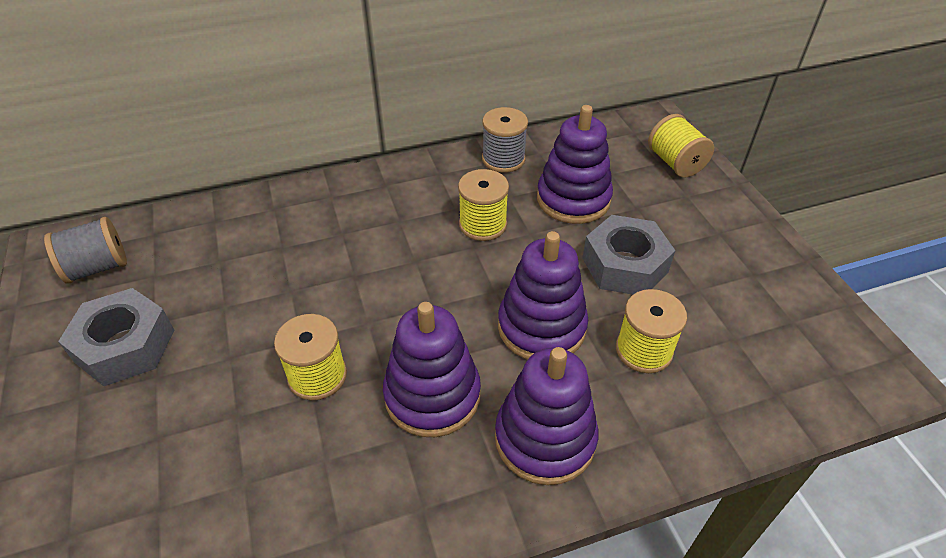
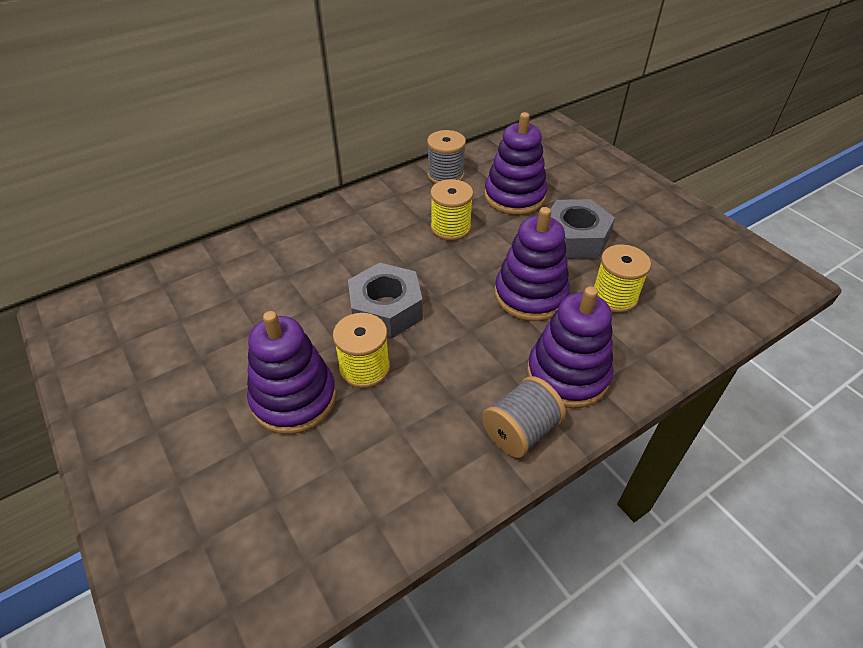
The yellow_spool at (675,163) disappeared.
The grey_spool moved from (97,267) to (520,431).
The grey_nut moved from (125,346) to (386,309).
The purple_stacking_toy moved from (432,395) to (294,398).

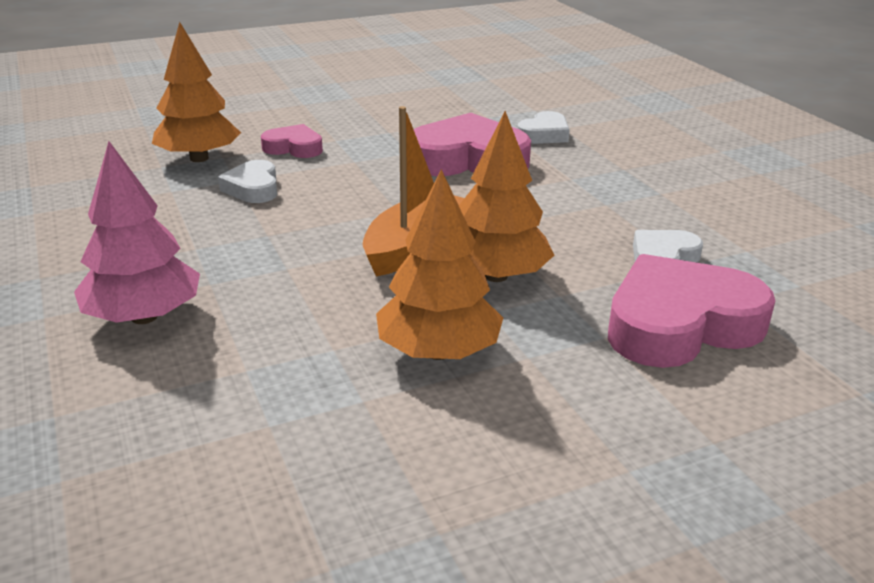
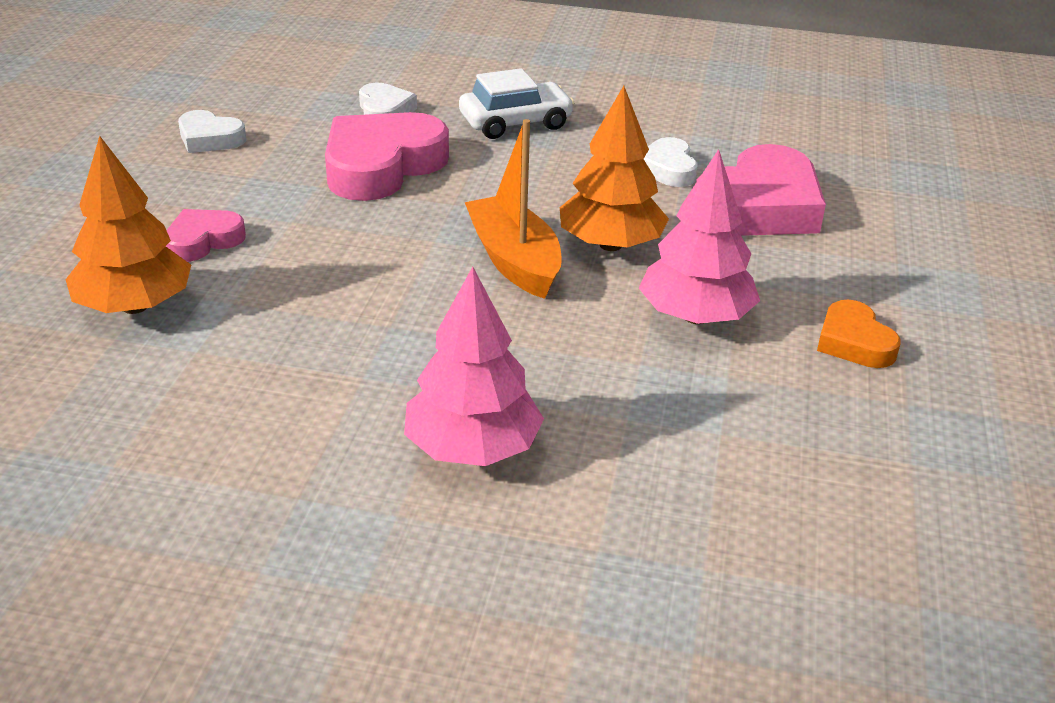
The white_car at (515,123) appeared.
The orange_heart at (854,342) appeared.
The white_heart moved from (253,188) to (210,139).
The orange_tree at (438,352) became the pink_tree at (695,317).
The pink_heart at (680,324) turned 150 degrees counterclockwise.

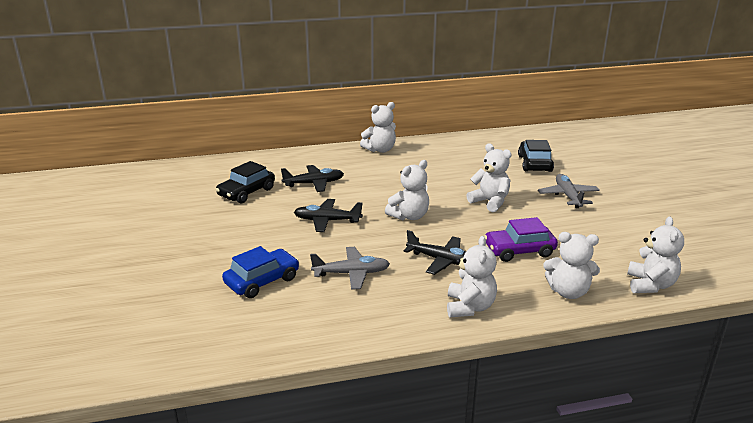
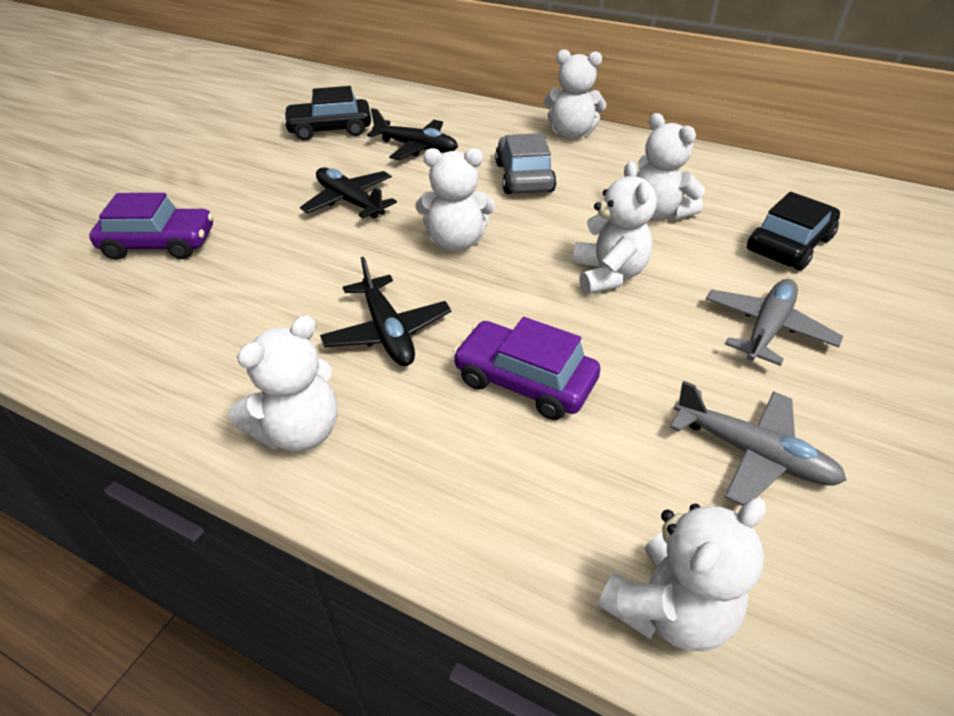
The grey_car at (524,177) appeared.
The grey_plane moved from (352,273) to (752,454).
The white_teddy_bear moved from (568,292) to (658,213).
The blue_car at (262,281) became the purple_car at (160,244).

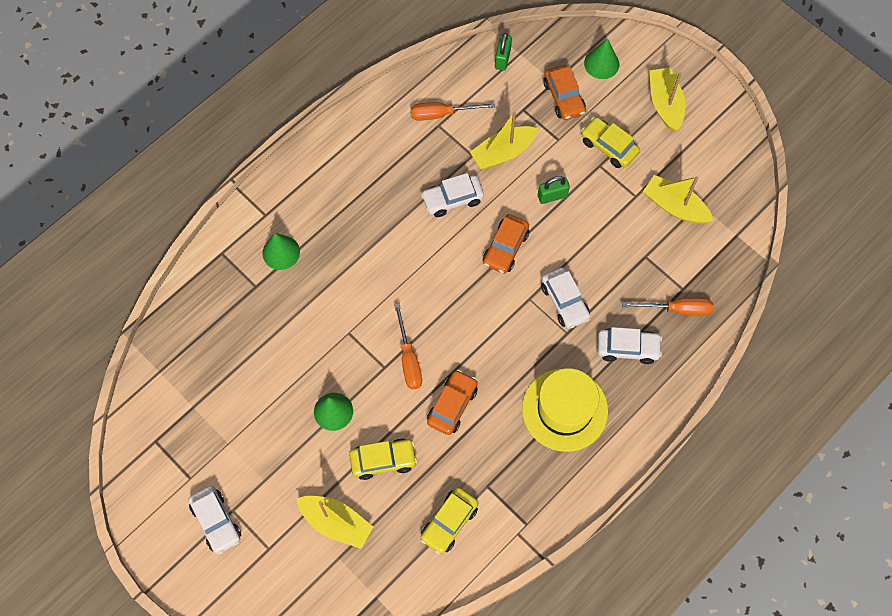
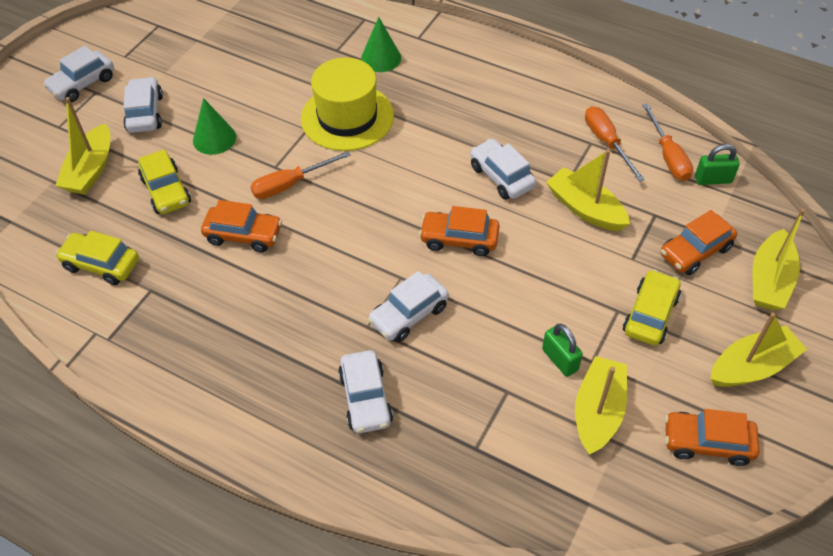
The white_car at (145,113) appeared.
The orange_car at (707,443) appeared.
The yellow_hat moved from (564,409) to (347,117).
The green_padlock moved from (552,196) to (560,360).
The orange_screwdriver moved from (677,309) to (668,156).
The green_cone at (601,63) was replaced by the yellow_boat at (769,280).

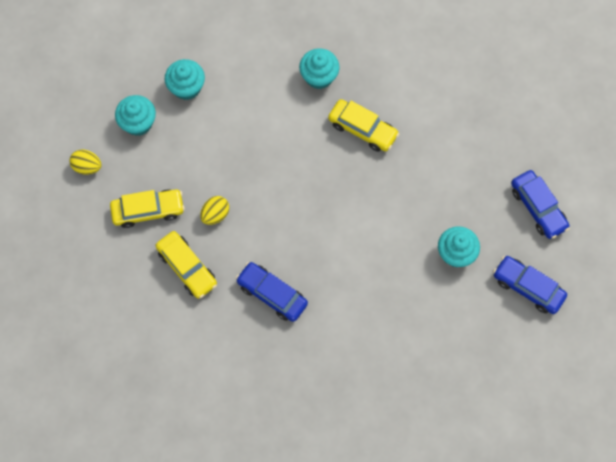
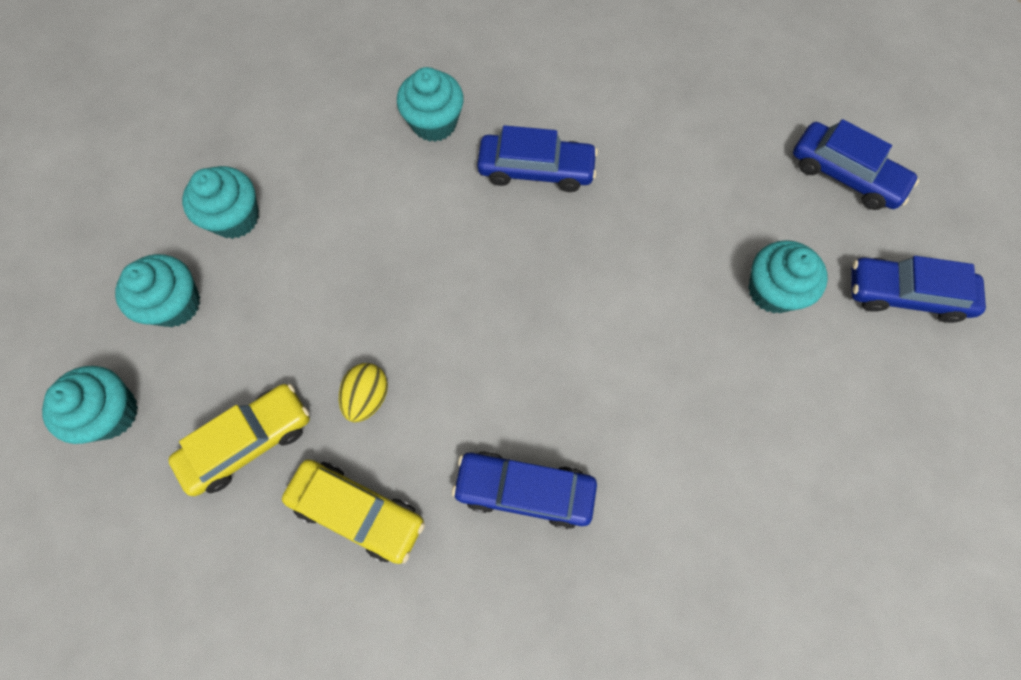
The yellow_egg at (87,167) was replaced by the turquoise_cupcake at (111,413).
The yellow_car at (362,129) became the blue_car at (536,170).

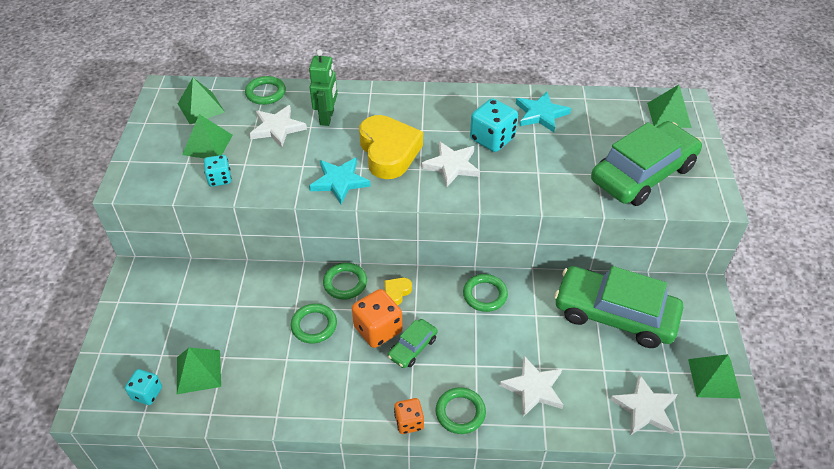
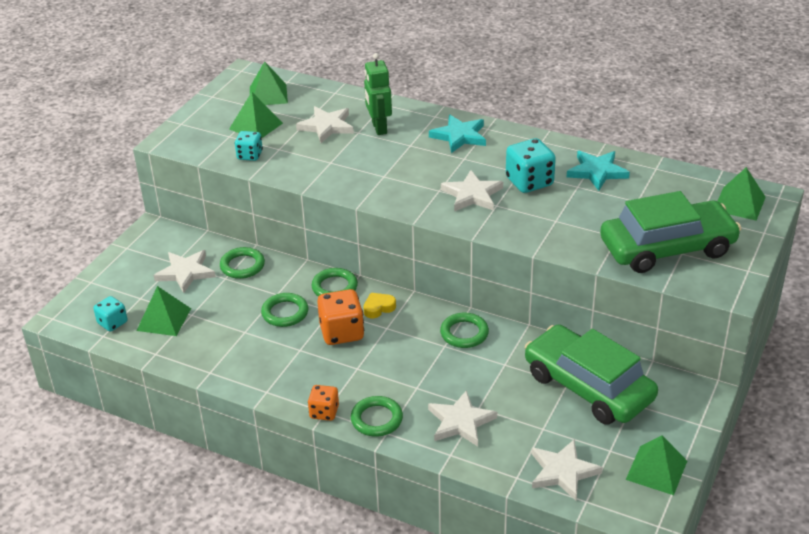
The yellow_heart at (389,152) disappeared.
The green_car at (412,347) disappeared.
The white_star at (185,272) appeared.
The green_ring moved from (265,93) to (242,266).
The turquoise_star moved from (339,181) to (459,136).
The green_robot at (327,117) turned 135 degrees clockwise.

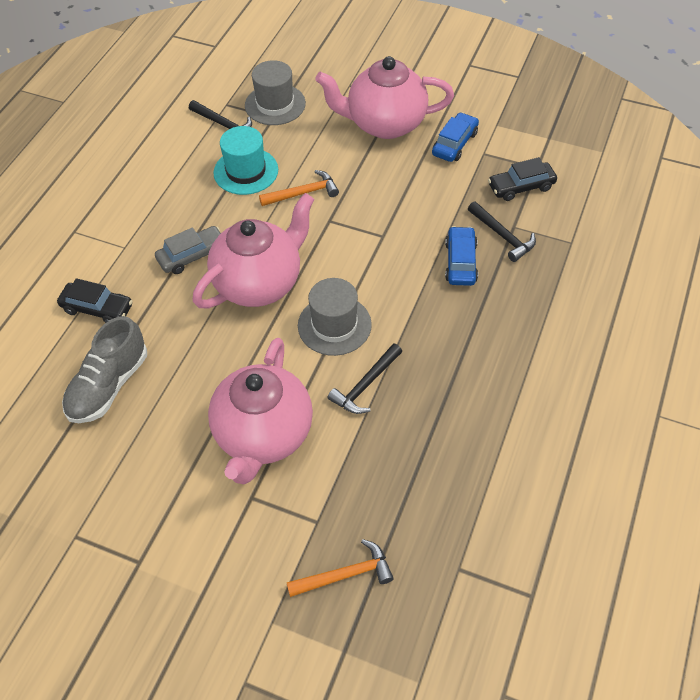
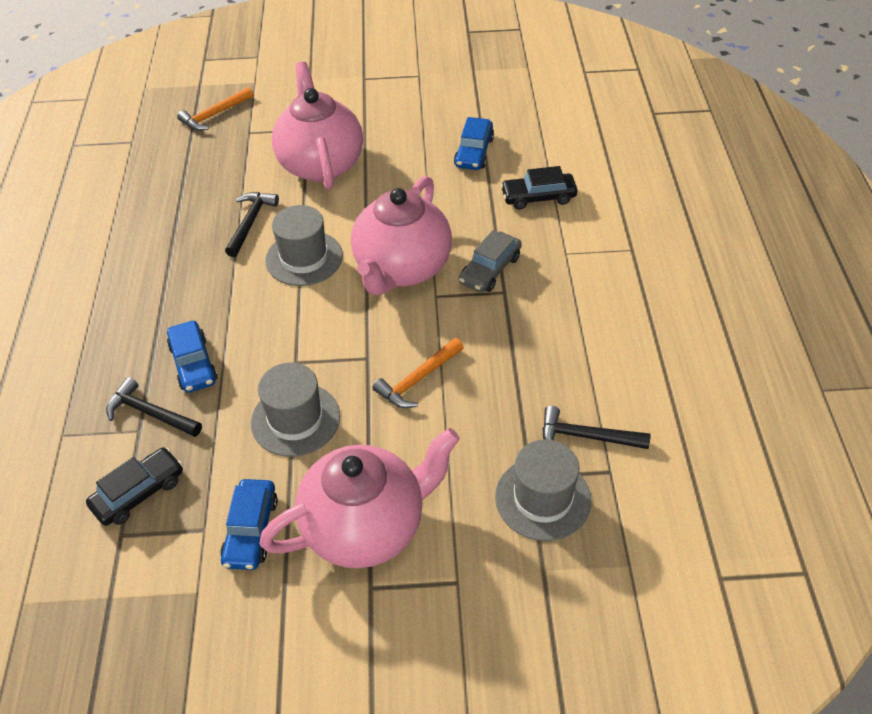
The turquoise_hat at (246,171) disappeared.
The grey_hat at (295,419) appeared.
The grey_shoe at (109,385) was replaced by the blue_car at (474,152).

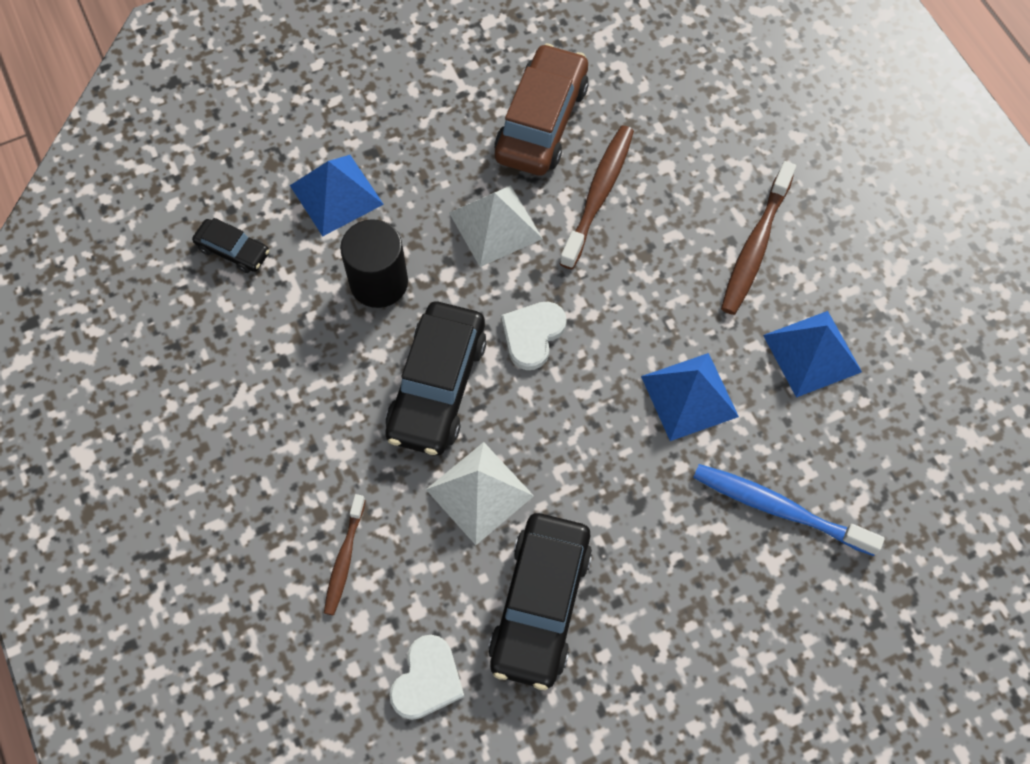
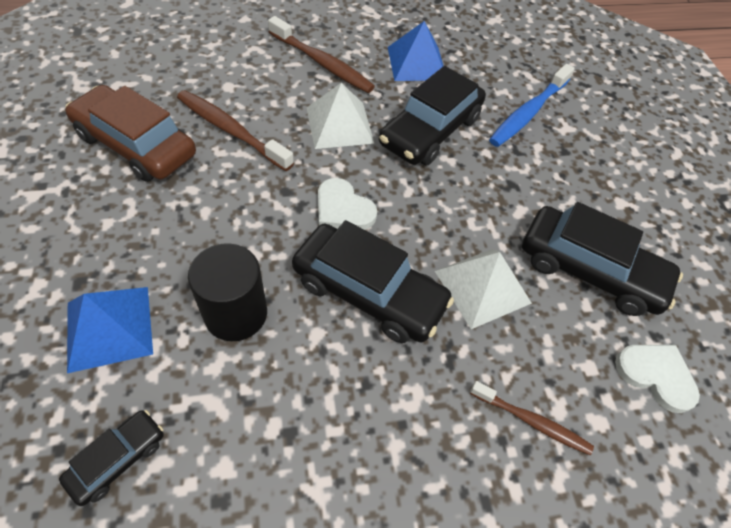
The white_pyramid moved from (495,225) to (339,125).
The blue_pyramid at (689,396) was replaced by the black_car at (430,131).

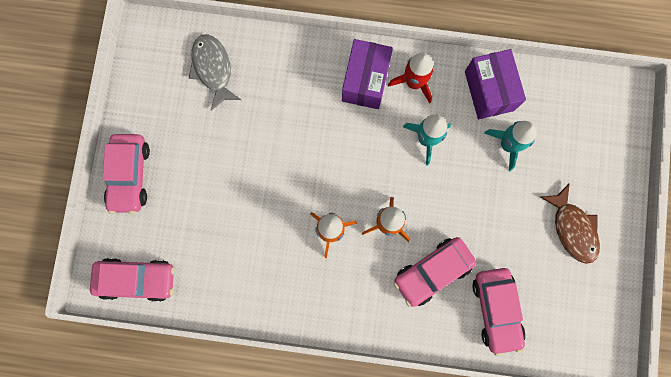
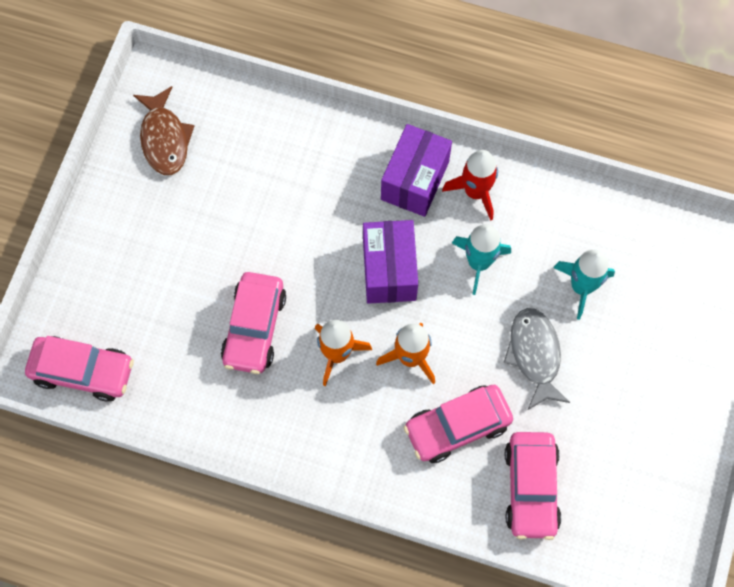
The pink_car moved from (130,175) to (254,328).
The grey_fish moved from (213,69) to (534,355).
The purple_box moved from (489,91) to (389,270).
The brown_fish moved from (572,228) to (164,138).

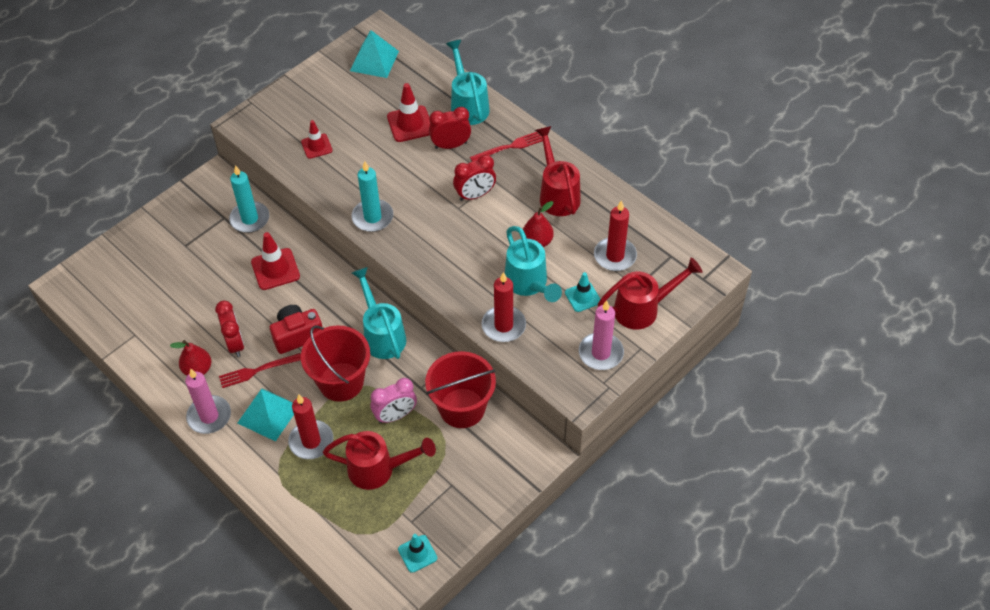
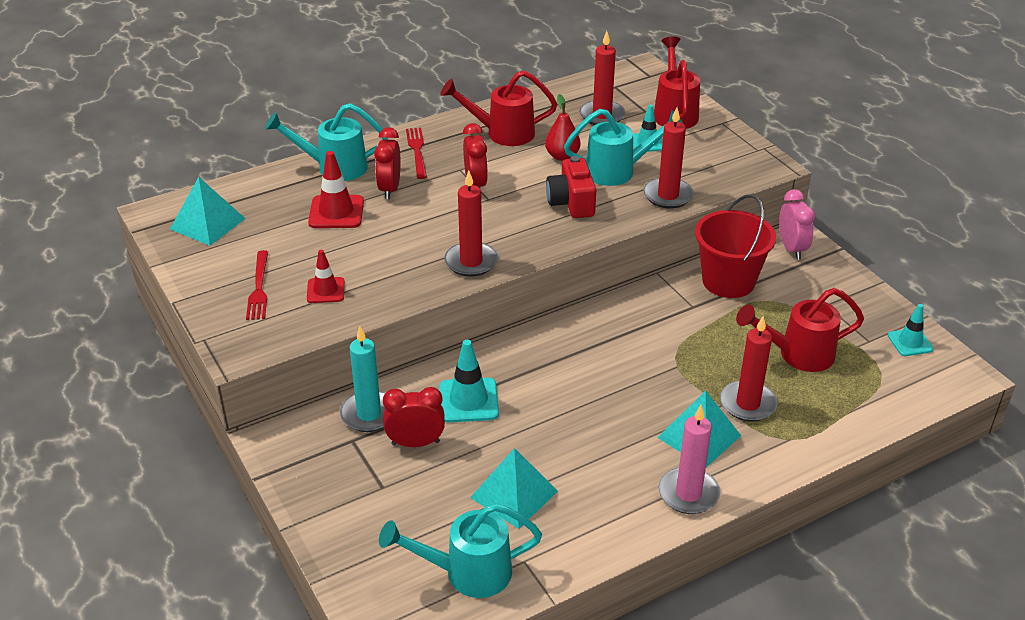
The red_pear at (197,369) disappeared.
The red_bucket at (341,382) disappeared.
The pink_candle at (601,353) disappeared.
The turquoise_pyramid at (514,494) appeared.
The red_clock moved from (235,344) to (415,443).
The red_fork moved from (257,371) to (259,288).
The red_camera moved from (297,335) to (571,202).
The turquoise_watering_can moved from (382,334) to (467,573).
The pink_clock moved from (395,415) to (792,249).
The red_traffic_cone at (275,269) became the turquoise_traffic_cone at (468,400).
The turquoise_candle at (372,217) became the red_candle at (471,262).
The red_watering_can at (379,469) turned 120 degrees counterclockwise.

